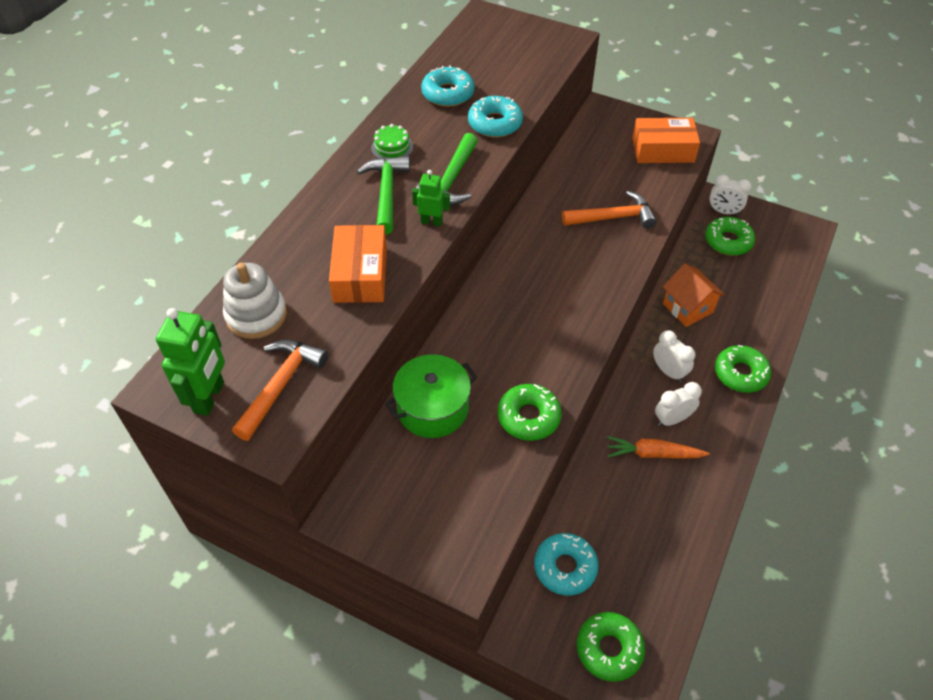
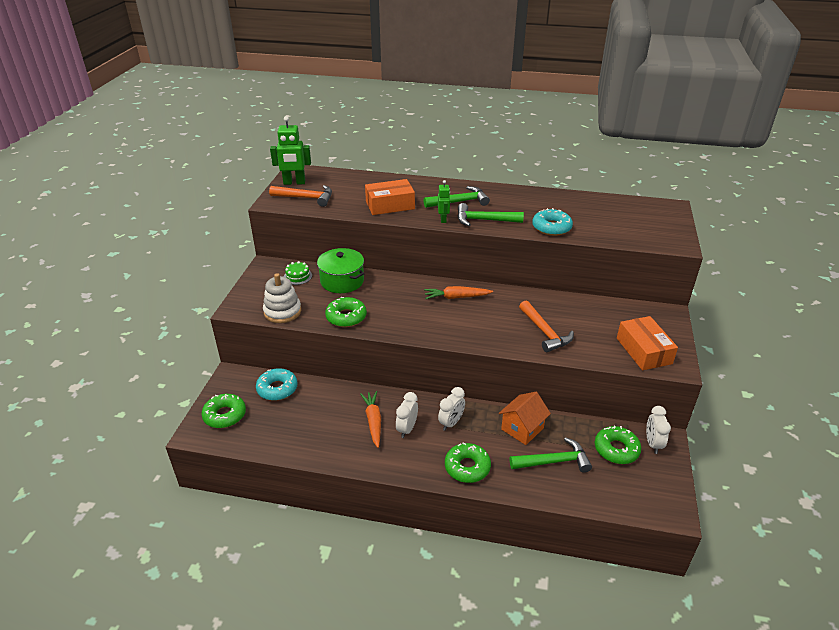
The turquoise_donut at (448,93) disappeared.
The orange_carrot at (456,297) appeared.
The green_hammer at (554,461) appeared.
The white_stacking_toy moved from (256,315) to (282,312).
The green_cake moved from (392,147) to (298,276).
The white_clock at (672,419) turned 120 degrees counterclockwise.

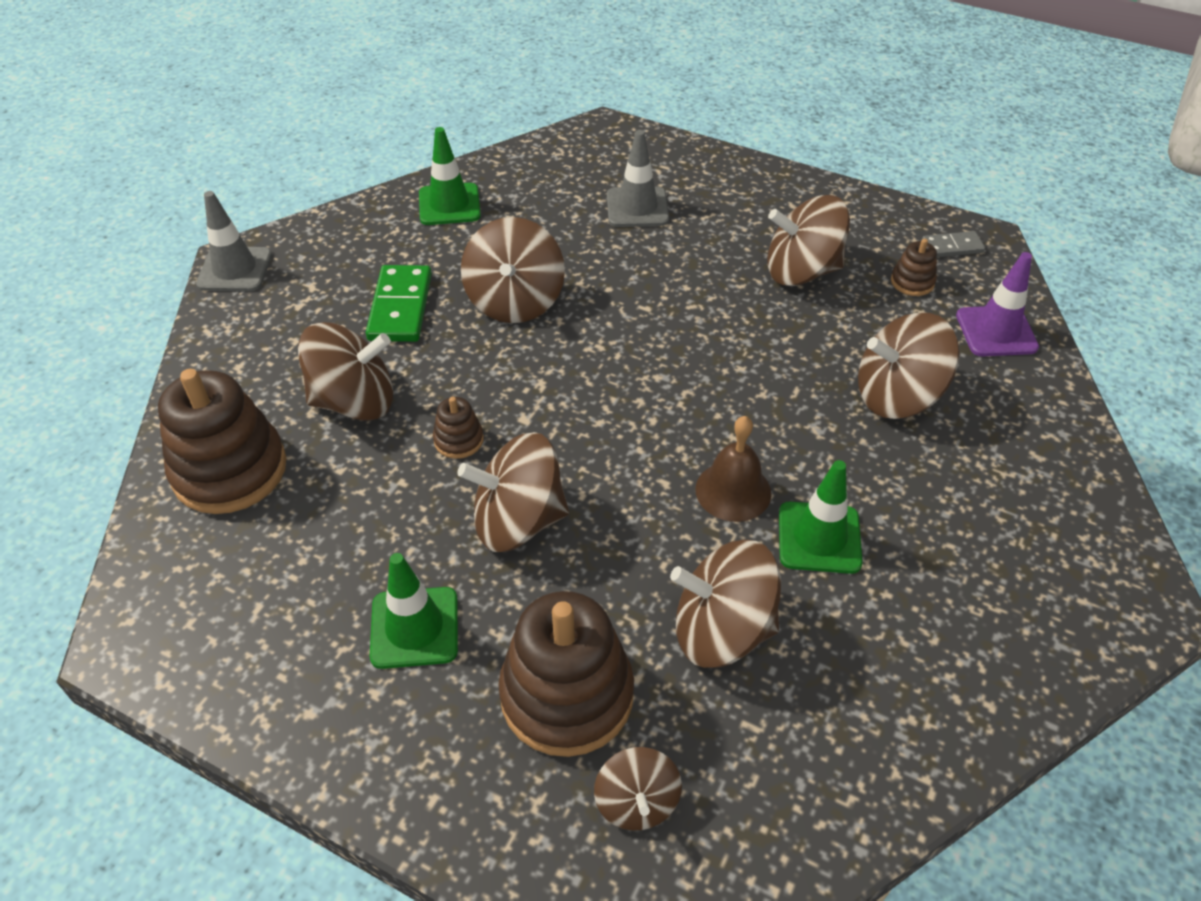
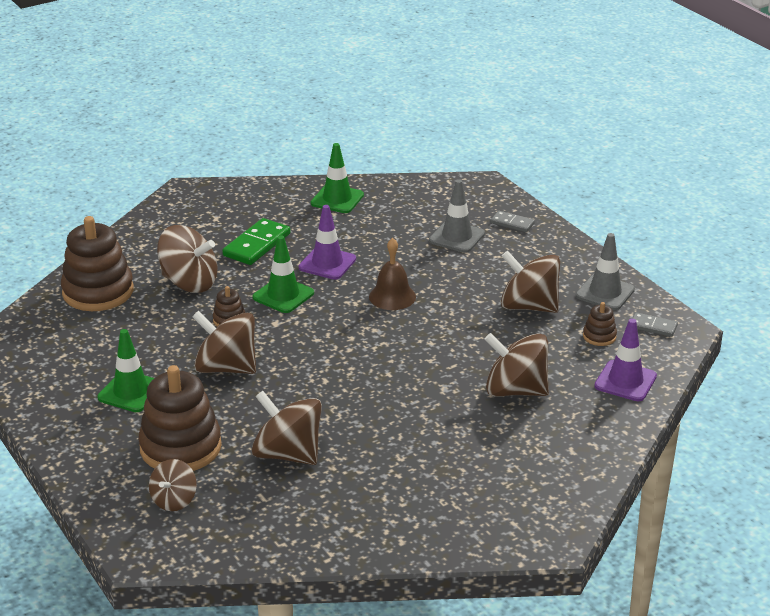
The grey_domino at (512,223) appeared.
The grey_traffic_cone moved from (235,270) to (605,293).
The brown_bell moved from (733,491) to (392,296).
The green_traffic_cone moved from (819,538) to (283,295).
The brown_spinning_top at (515,301) was replaced by the purple_traffic_cone at (327,263).

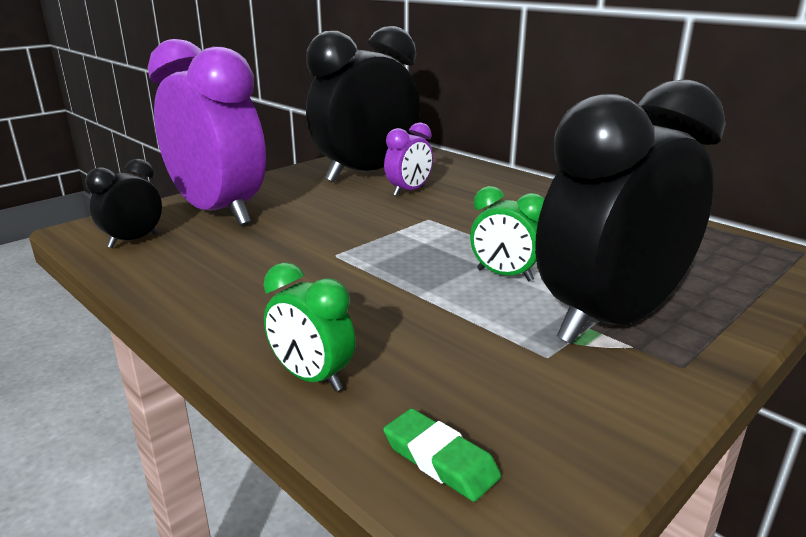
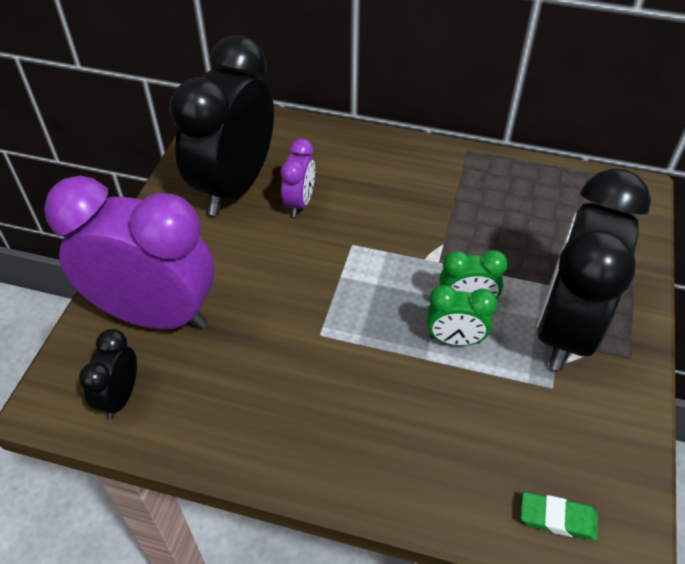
The green_clock moved from (312,378) to (455,339).

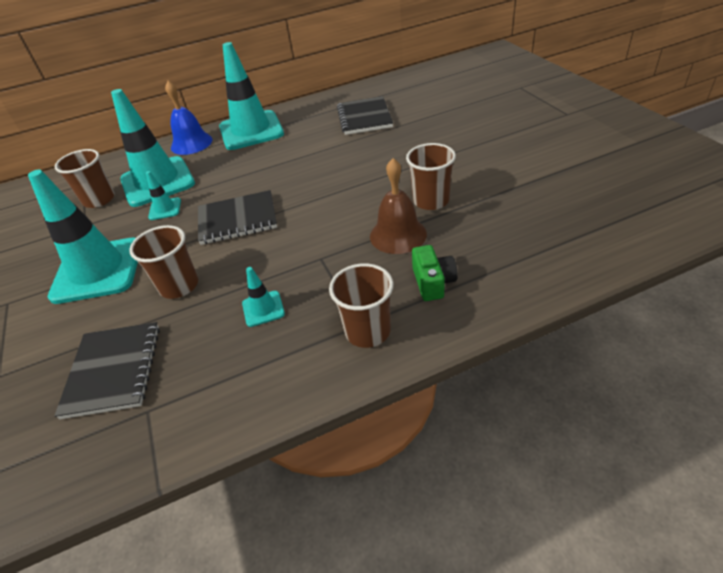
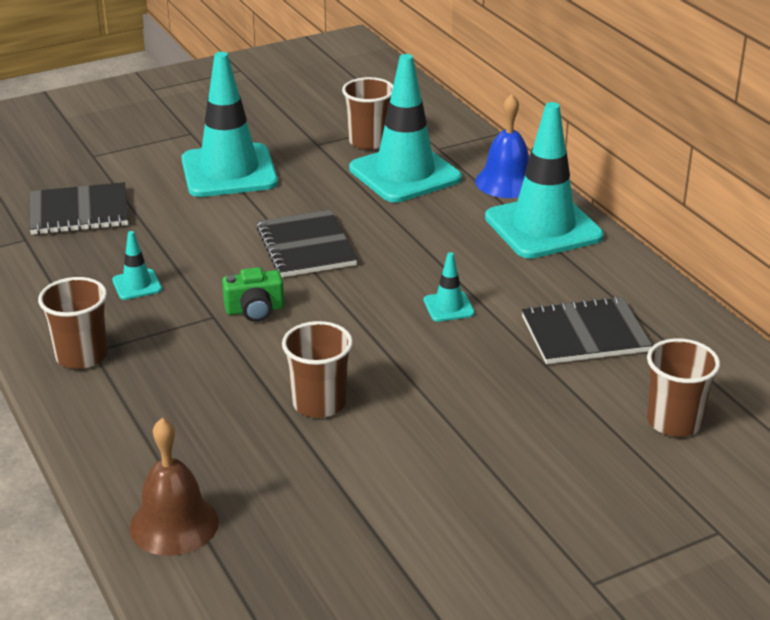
The brown_cup moved from (179,286) to (674,422).
The turquoise_traffic_cone moved from (165,209) to (448,307).
The brown_bell moved from (398,235) to (174,524).
The green_camera moved from (433,282) to (255,310).

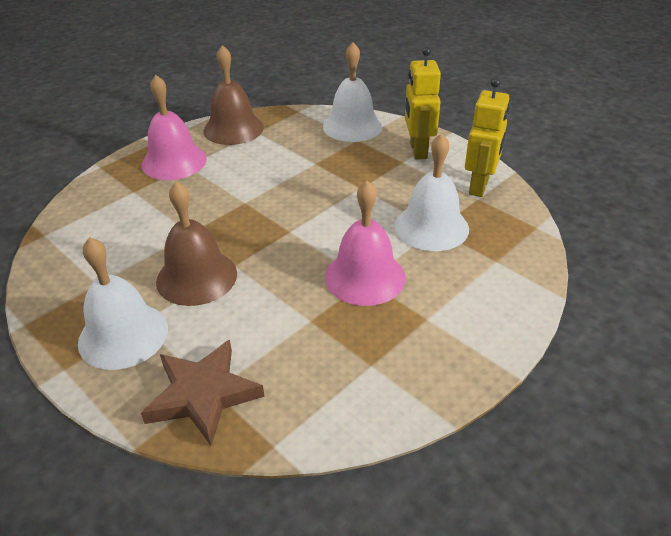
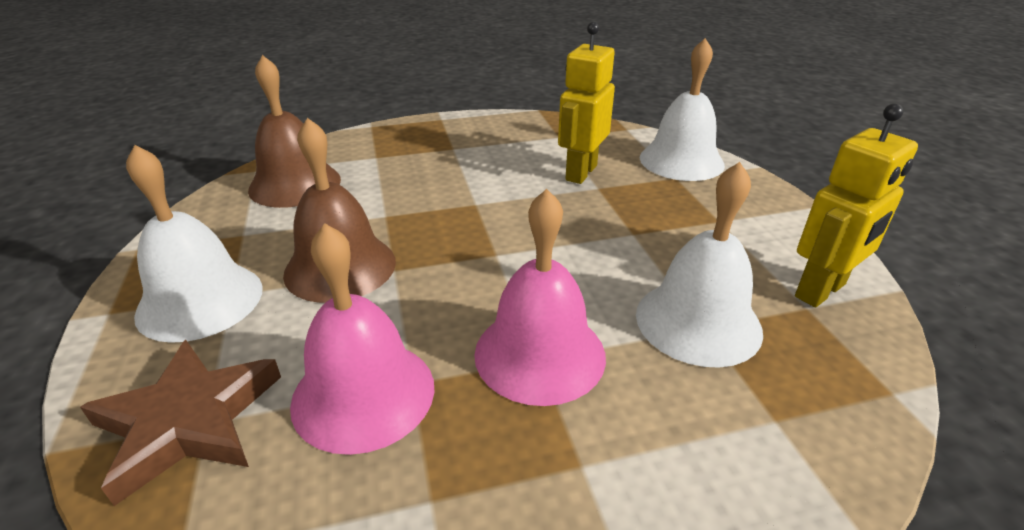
The pink_bell moved from (174,162) to (363,394).
The brown_bell moved from (233,129) to (295,184).
The yellow_robot moved from (418,150) to (580,173).

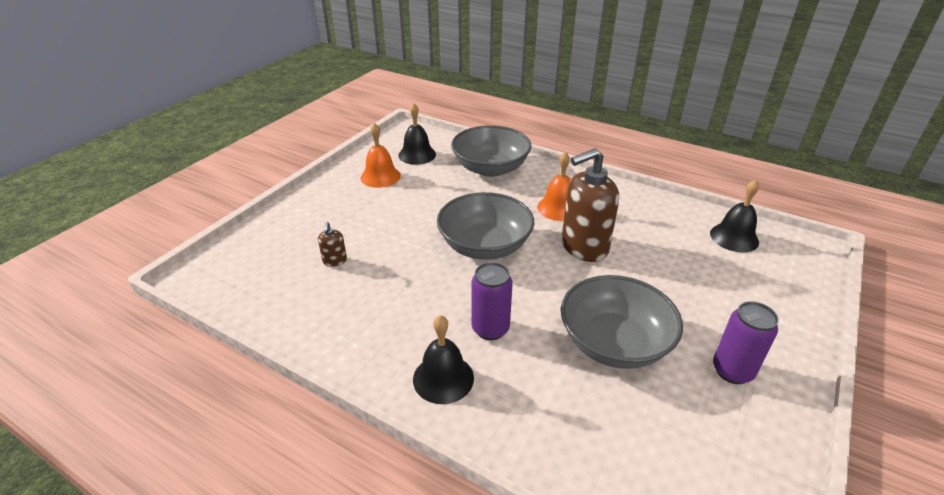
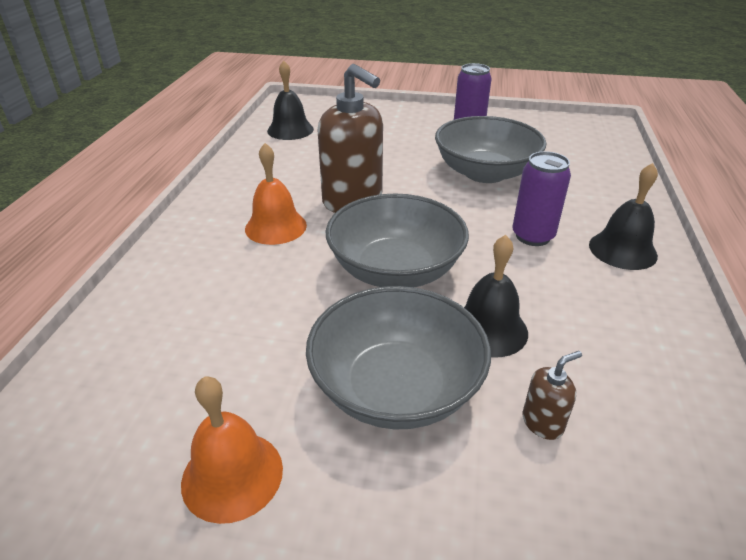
The black_bell moved from (417,155) to (488,329).
The grey_bowl moved from (490,168) to (396,387).

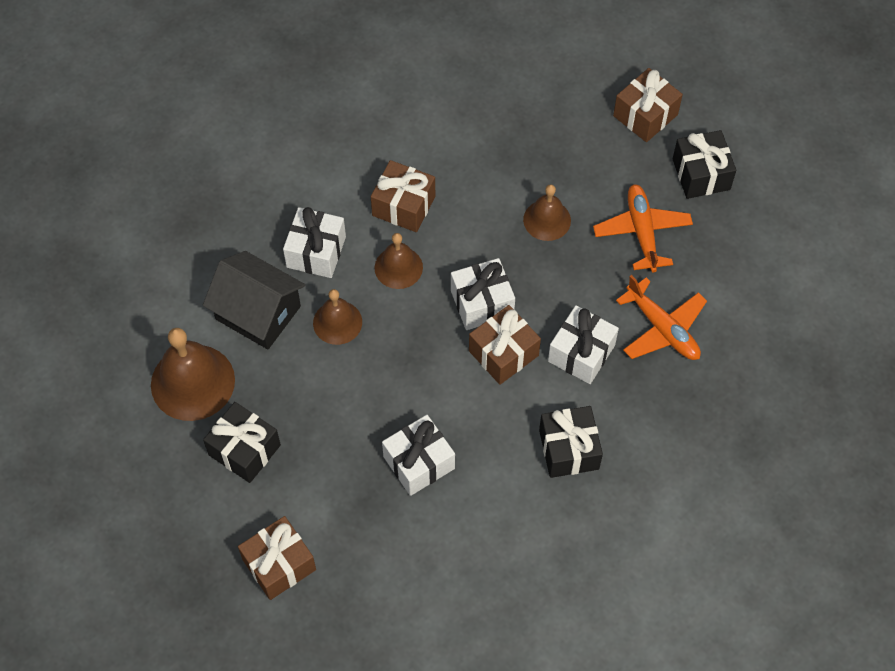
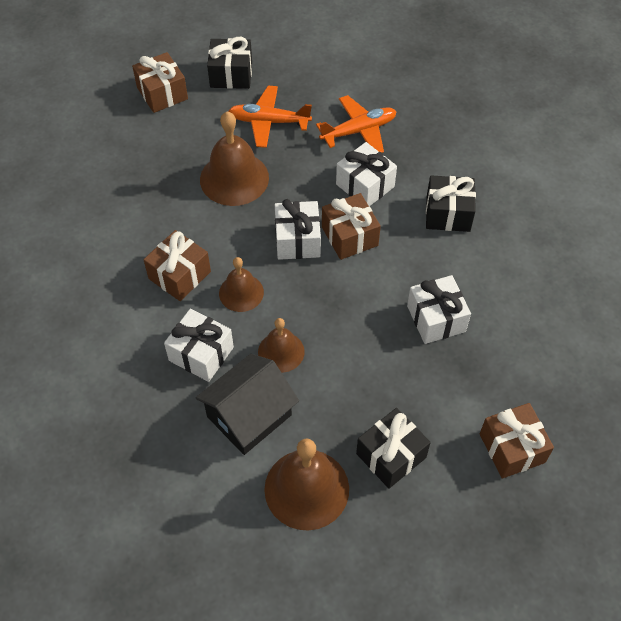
The brown_bell at (547,220) changed to 1.67 times the size.

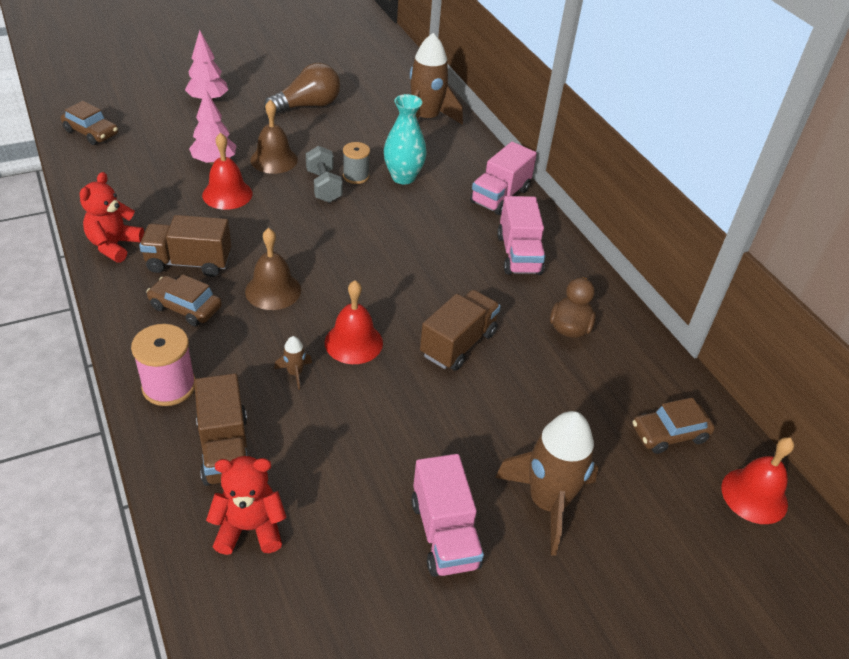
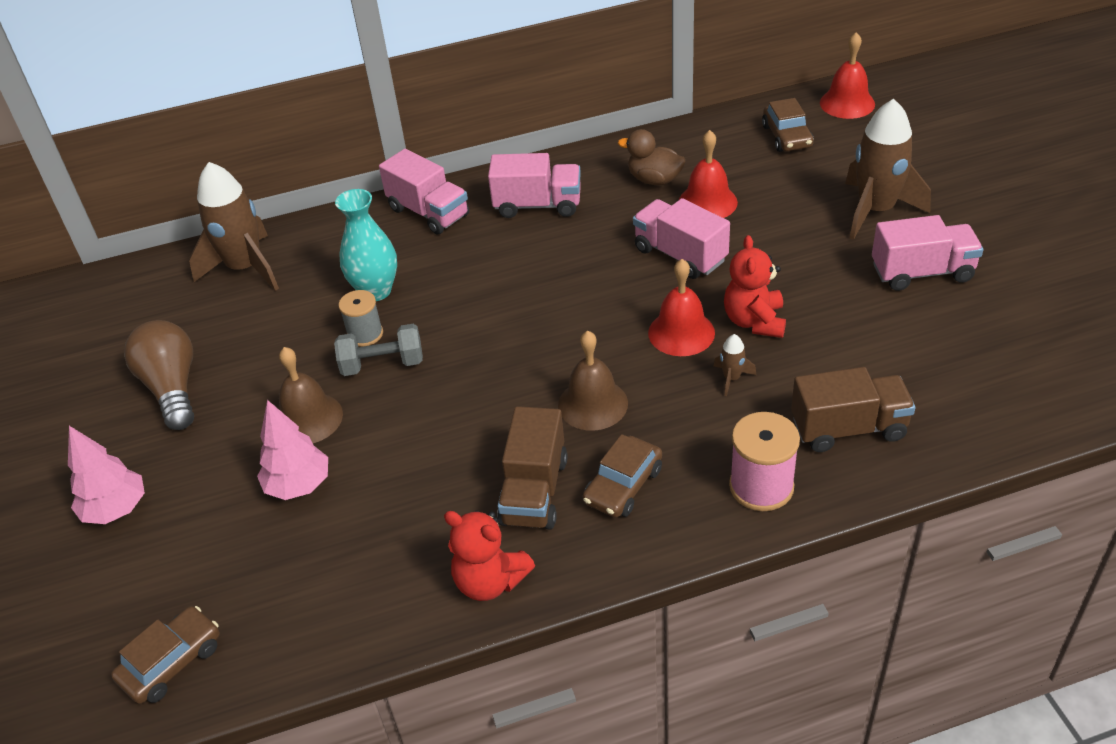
The red_bell moved from (227,194) to (707,202).
The red_teddy_bear moved from (249,528) to (754,321).
The brown_truck at (458,344) became the pink_truck at (680,255).

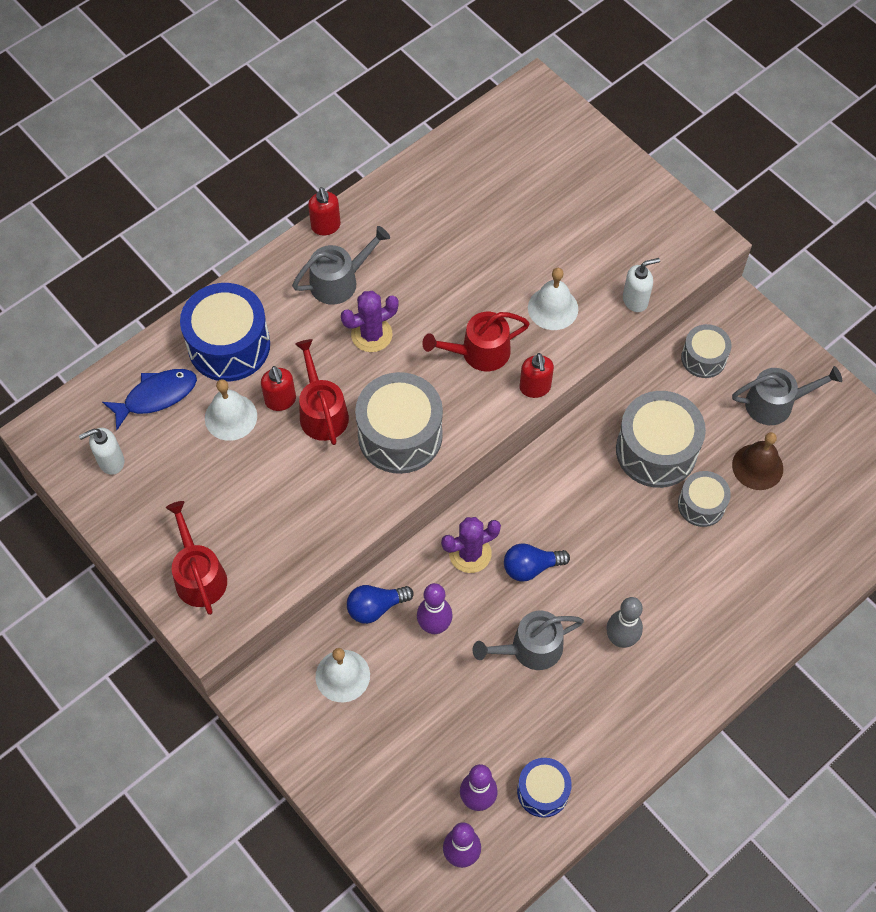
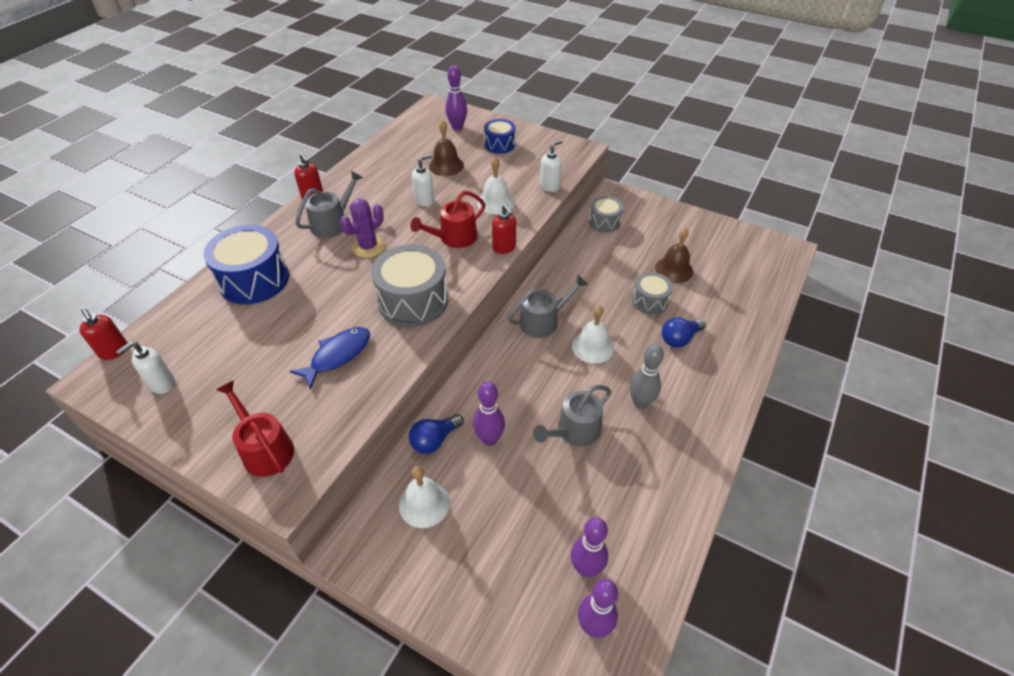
The red_watering_can at (322,412) disappeared.
The purple_cactus at (470,553) disappeared.
The grey_drum at (656,450) disappeared.
The white_soap_dispenser at (425,201) appeared.
The brown_bell at (446,165) appeared.
The purple_bowling_pin at (457,127) appeared.
The blue_fish moved from (156,396) to (338,355).
The white_bell moved from (231,417) to (592,347).
The red_soap_dispenser moved from (280,400) to (114,351).
The blue_light_bulb moved from (531,567) to (679,339).
The blue_drum moved from (543,791) to (499,144).
The grey_watering_can moved from (775,403) to (543,321).

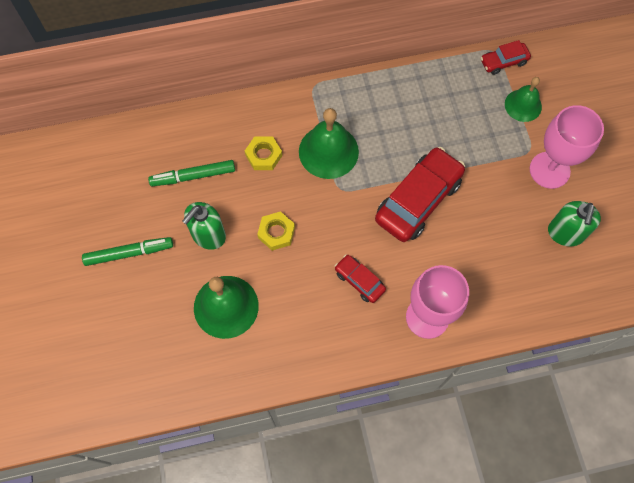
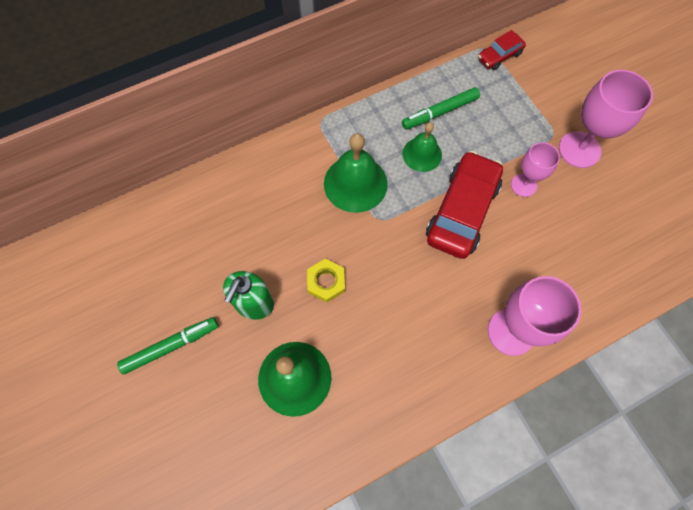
The yellow_nut at (263,155) disappeared.
The red_car at (359,281) disappeared.
The green_soap_dispenser at (565,233) disappeared.
The pink_goblet at (523,185) appeared.
The green_marker moved from (193,176) to (440,112).
The green_bell moved from (523,105) to (422,154).

